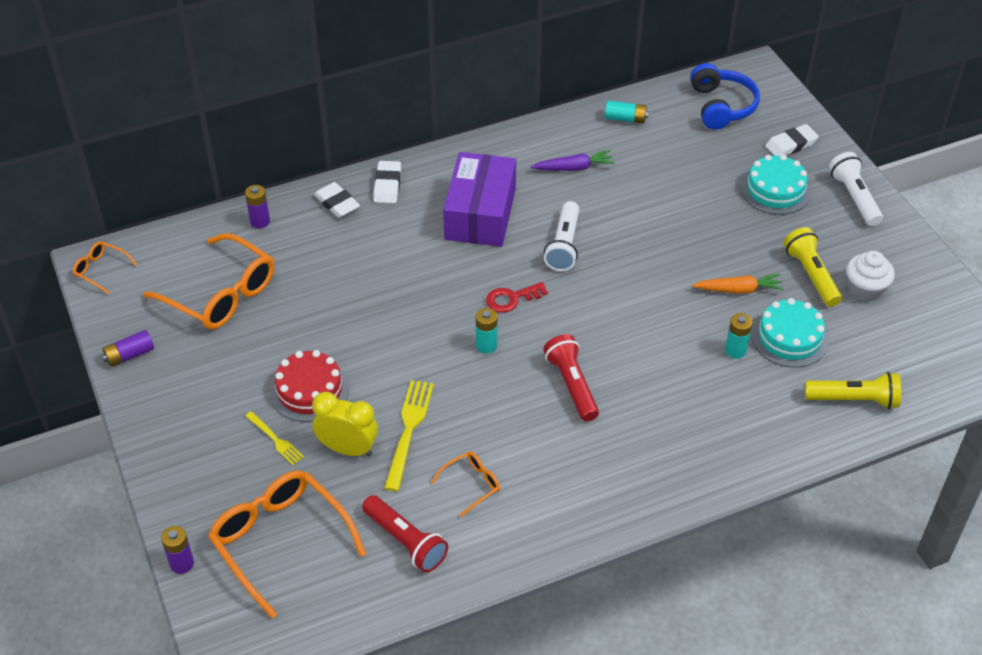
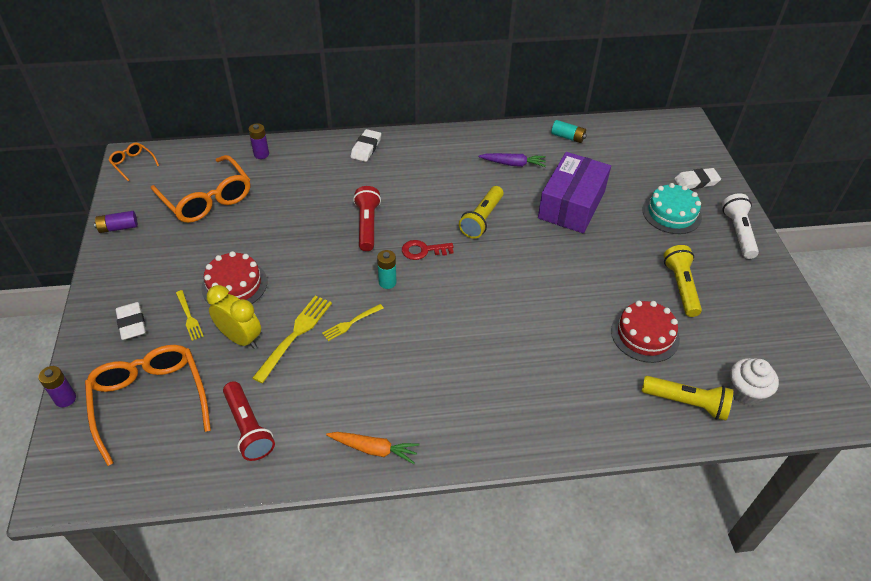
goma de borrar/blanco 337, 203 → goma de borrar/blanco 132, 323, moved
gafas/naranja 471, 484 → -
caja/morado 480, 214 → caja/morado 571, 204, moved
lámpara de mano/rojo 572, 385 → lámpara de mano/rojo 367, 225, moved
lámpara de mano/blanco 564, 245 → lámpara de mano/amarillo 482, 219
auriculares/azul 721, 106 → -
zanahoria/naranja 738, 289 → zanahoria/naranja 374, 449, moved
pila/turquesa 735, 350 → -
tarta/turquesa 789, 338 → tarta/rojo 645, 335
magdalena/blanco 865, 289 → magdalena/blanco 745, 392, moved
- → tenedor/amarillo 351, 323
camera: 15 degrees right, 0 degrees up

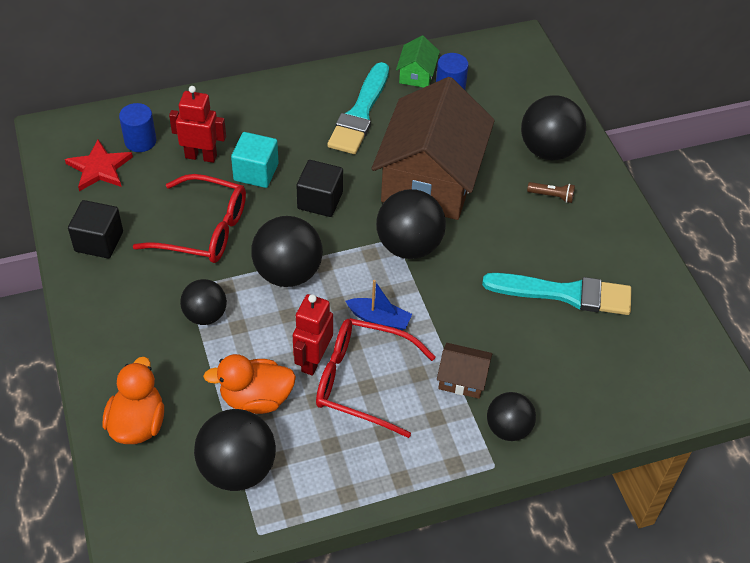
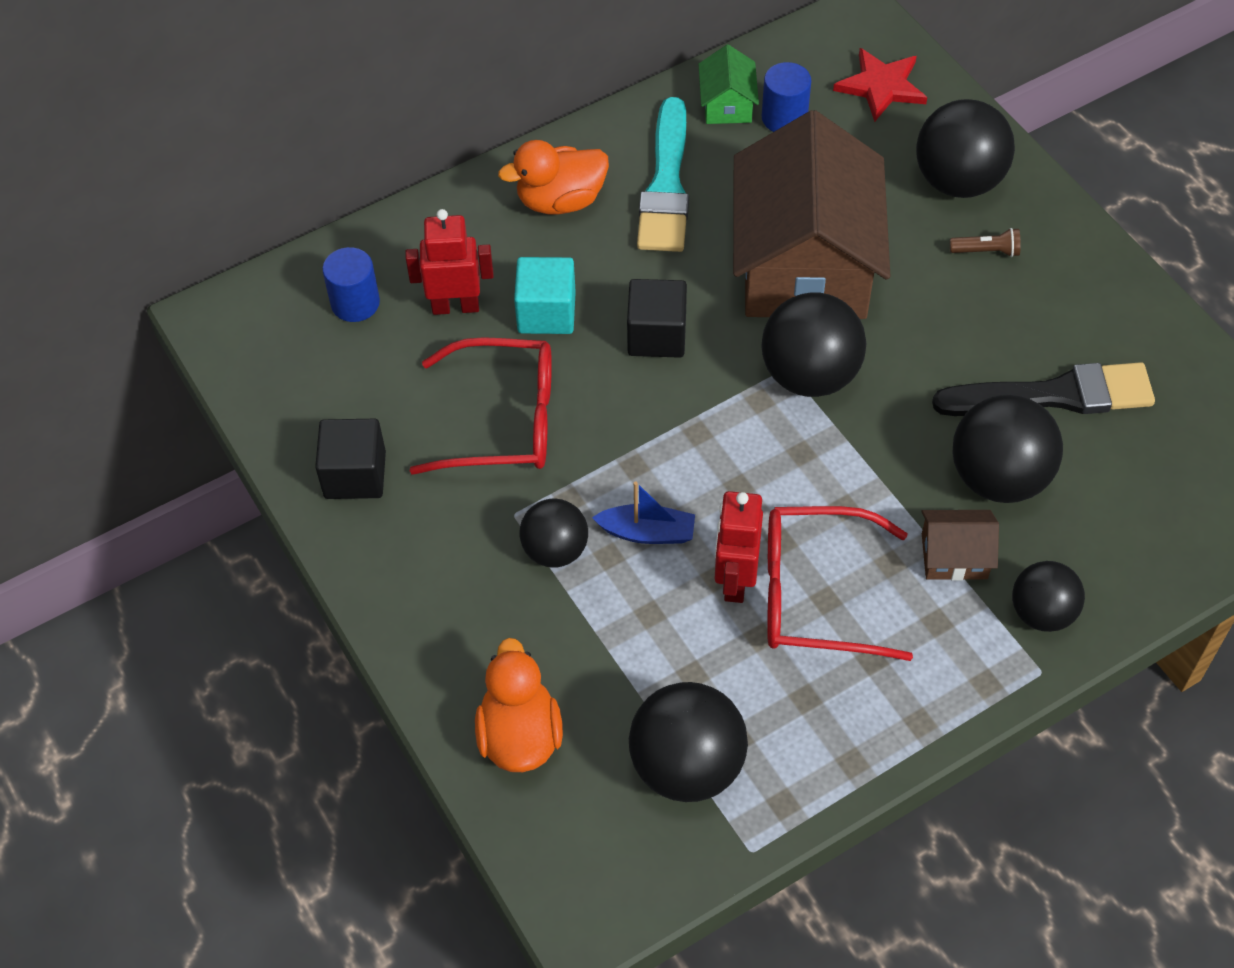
estrella/rojo 99, 168 → estrella/rojo 881, 86, moved
pato/naranja 256, 399 → pato/naranja 560, 200, moved
pelota/negro 288, 273 → pelota/negro 998, 477, moved
barco/azul 379, 319 → barco/azul 647, 532, moved
pincel/turquesa 564, 294 → pincel/negro 1053, 395
camera: 10 degrees left, 5 degrees up

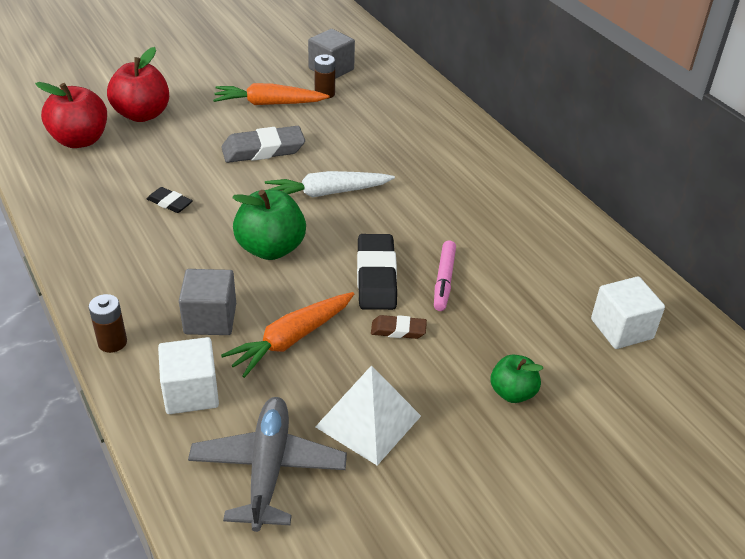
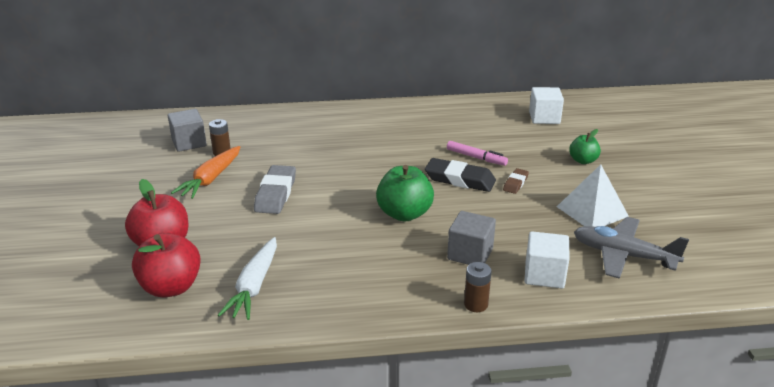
goma de borrar/negro 170, 203 → -
zanahoria/naranja 291, 339 → -
zanahoria/blanco 327, 193 → zanahoria/blanco 254, 286, moved
camera: 65 degrees left, 10 degrees down

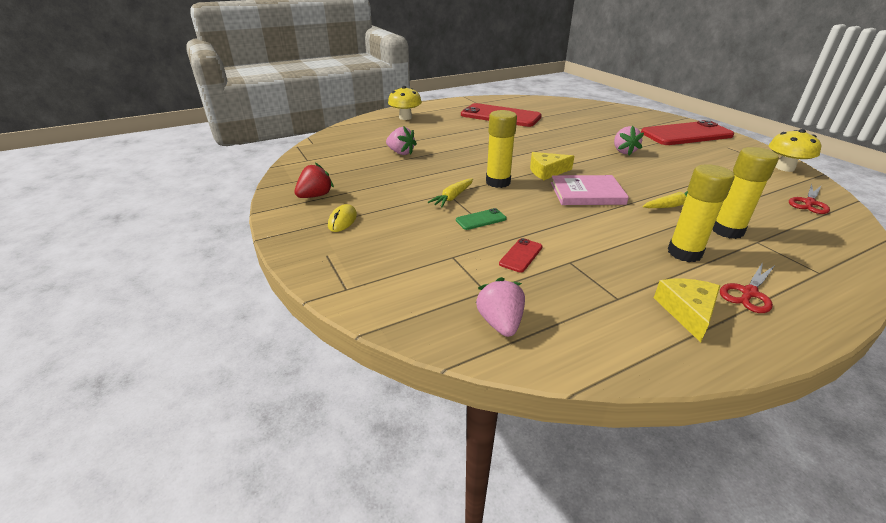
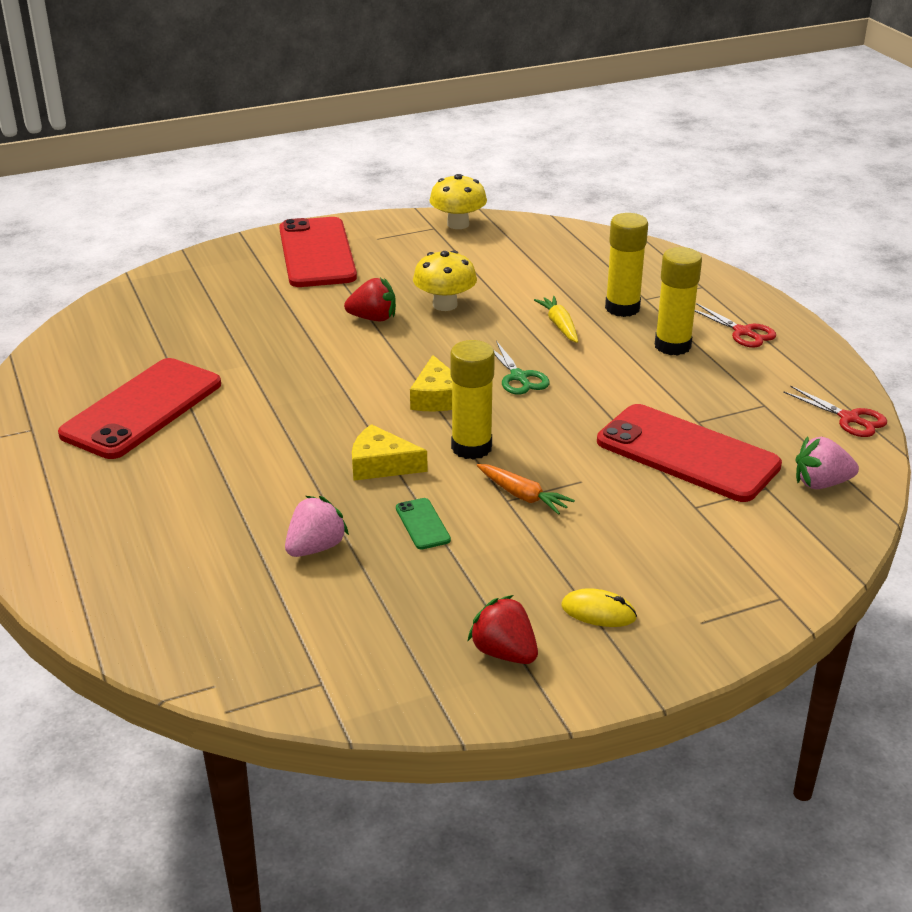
seta/amarillo 405, 117 → seta/amarillo 445, 305, moved
zanahoria/amarillo 452, 197 → zanahoria/naranja 522, 496
móvil/verde 481, 219 → móvil/verde 423, 524, moved
móvil/rojo 521, 255 → móvil/rojo 687, 453, x2.49
libro/rosa 587, 193 → tijeras/verde 519, 377
fresa/rosa 623, 151 → fresa/rojo 373, 318
queso/amarillo 687, 311 → queso/amarillo 381, 465, moved
tijeras/rojo 809, 203 → tijeras/rojo 849, 418, moved
camera: 85 degrees left, 0 degrees up

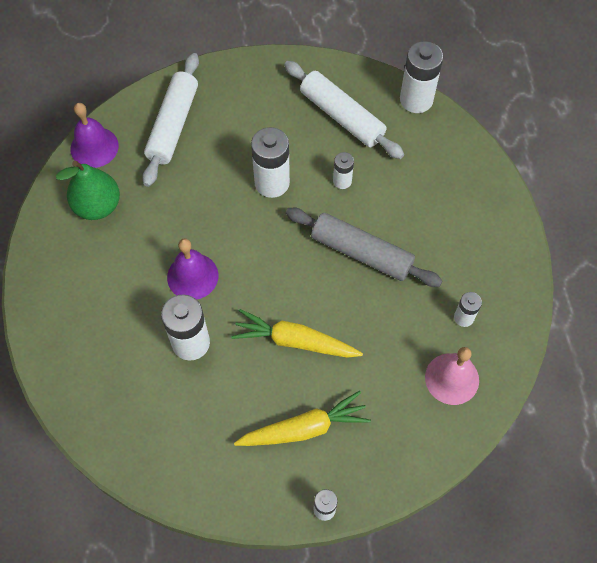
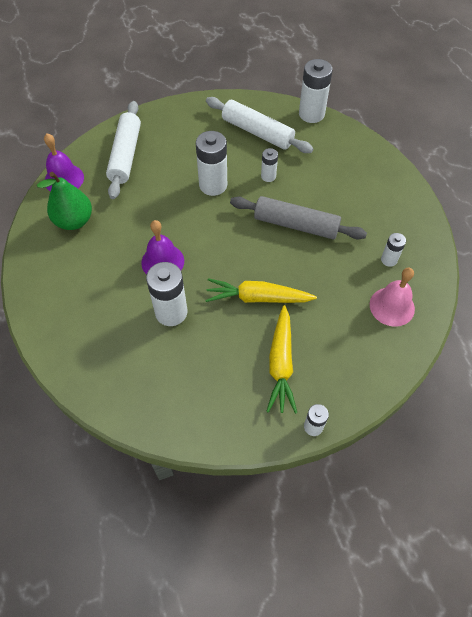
zanahoria/amarillo 304, 428 → zanahoria/amarillo 281, 364, 120 degrees clockwise
camera: 10 degrees left, 5 degrees down

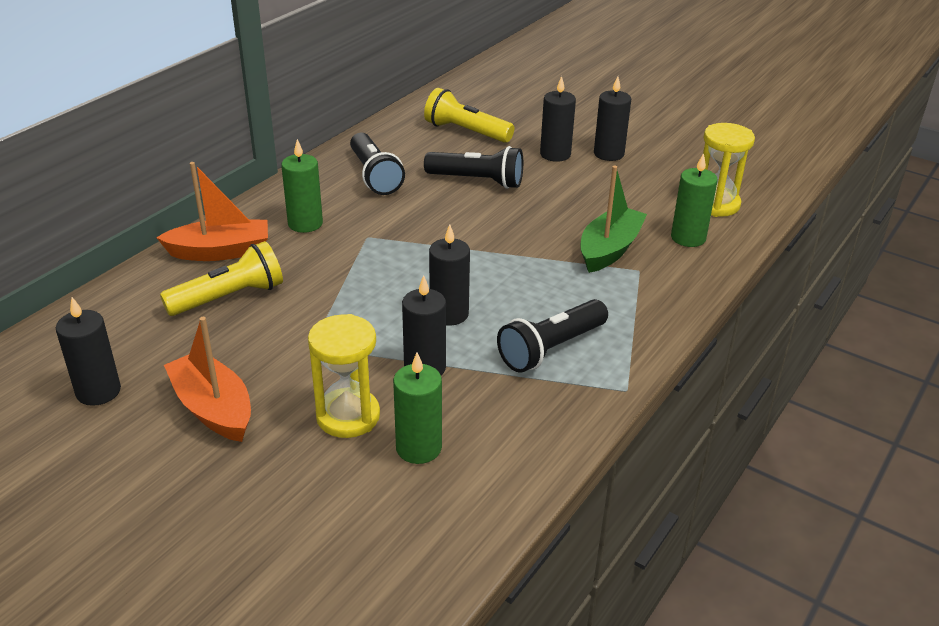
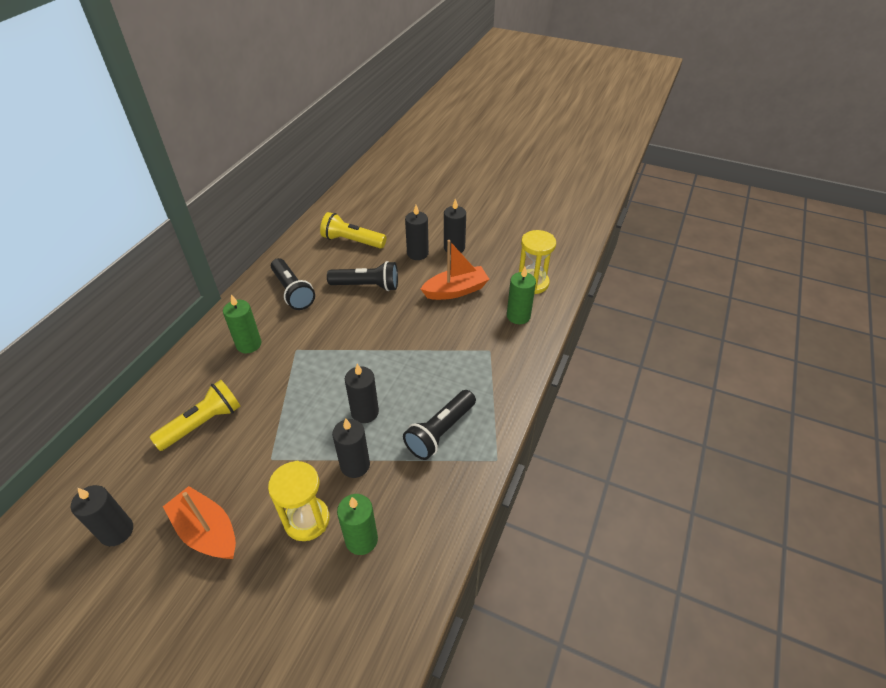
barco/naranja 220, 252 → barco/naranja 455, 290, moved
barco/verde 609, 249 → -
camera: 10 degrees left, 10 degrees up

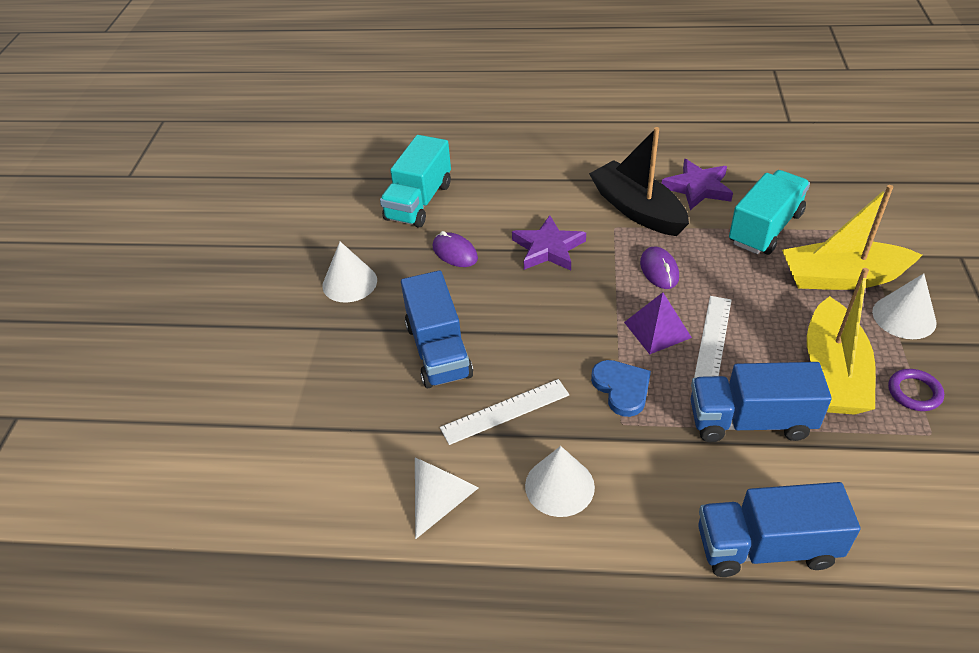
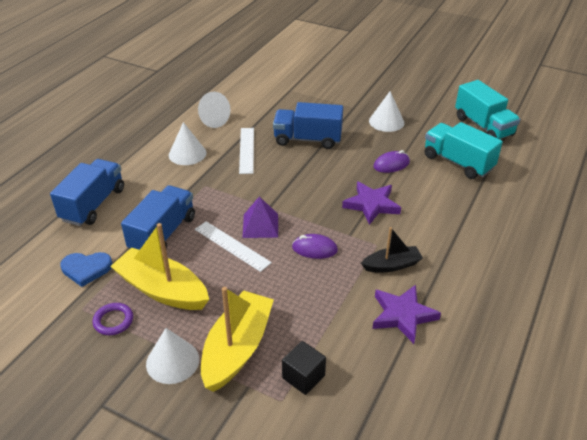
barco/negro 637, 210 → barco/negro 391, 265, x0.58
corazón/azul 622, 388 → corazón/azul 86, 269, moved
camión/turquesa 765, 228 → camión/turquesa 483, 126, moved
- → cubo/negro 303, 377
camera: 110 degrees right, 5 degrees down

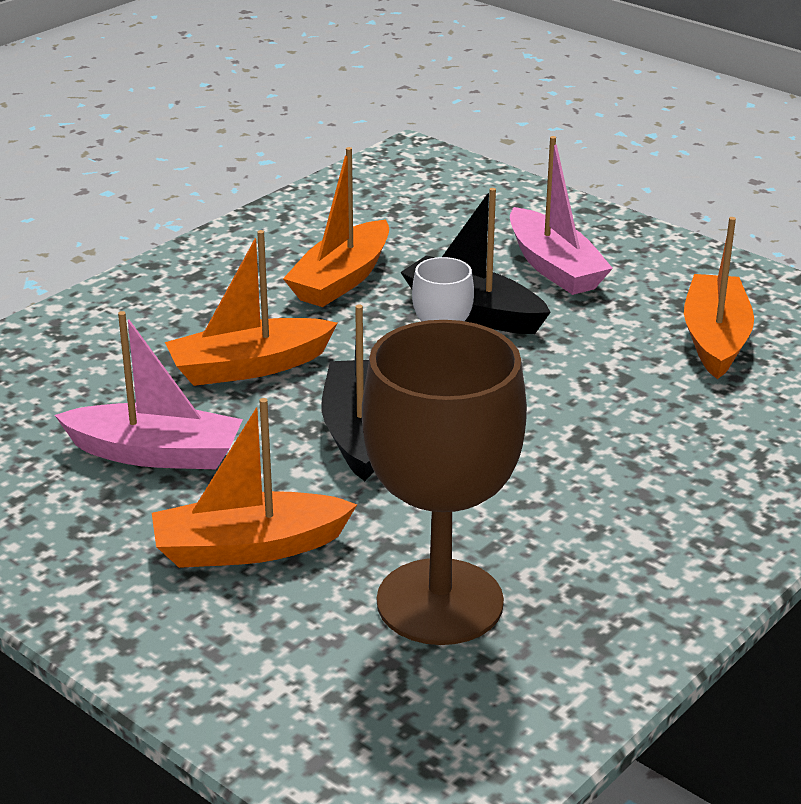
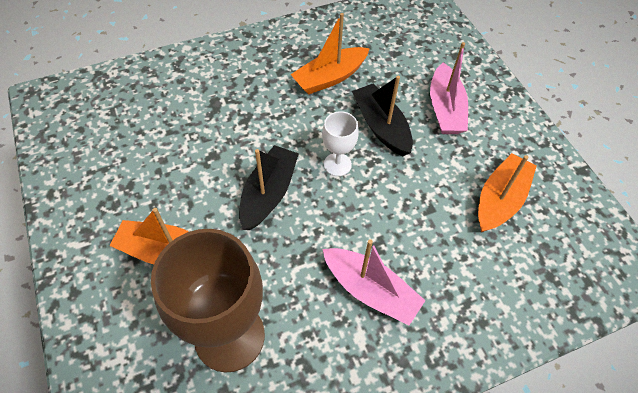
barco/rosa 155, 453 → barco/rosa 370, 290, moved
barco/naranja 249, 367 → -
camera: 25 degrees right, 25 degrees up

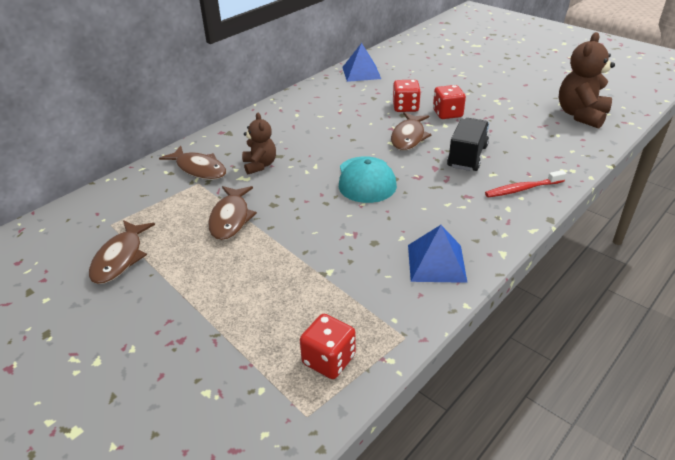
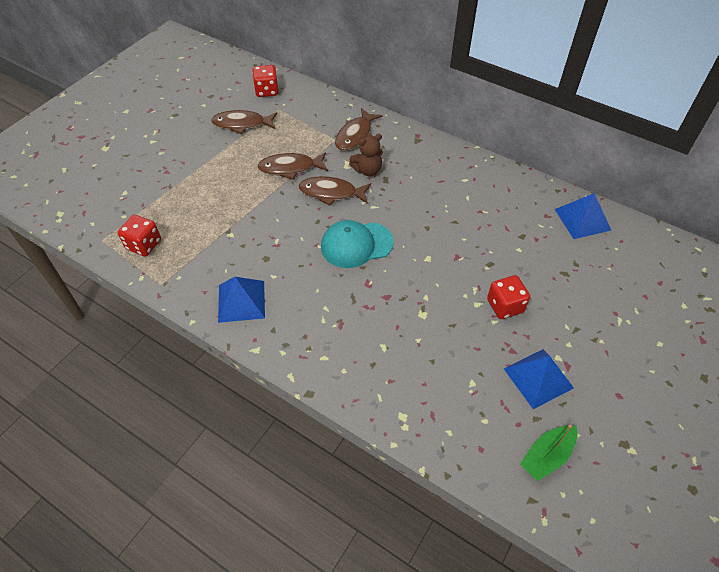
pez/marrón 408, 137 → pez/marrón 331, 193, moved
dado/rojo 405, 107 → dado/rojo 267, 91, moved
camión/negro 467, 157 → -
cepillo de dientes/rojo 522, 189 → -
osito/marrón 581, 115 → barco/verde 547, 456
- → pirámide/azul 538, 378
camera: 80 degrees right, 15 degrees up

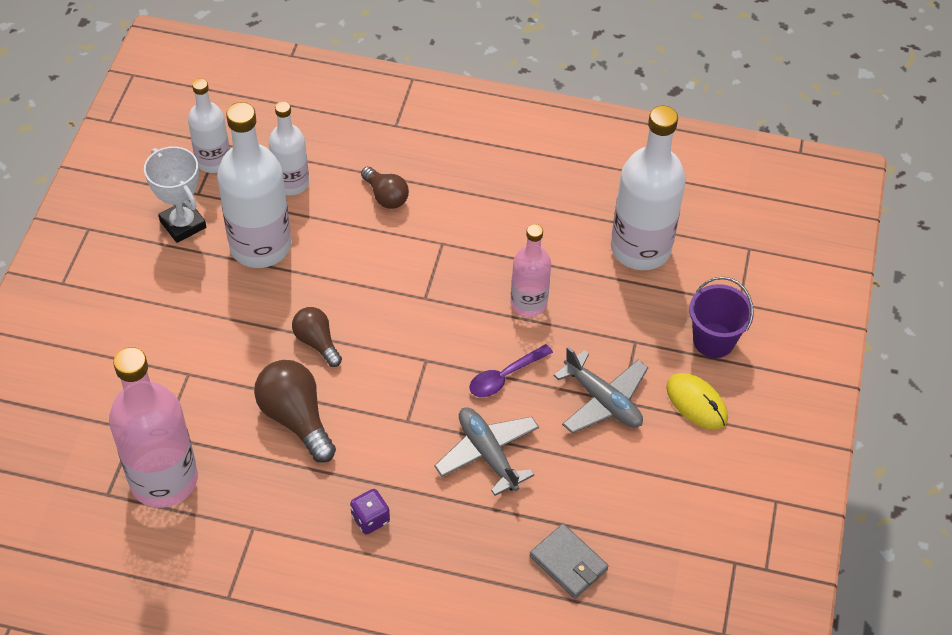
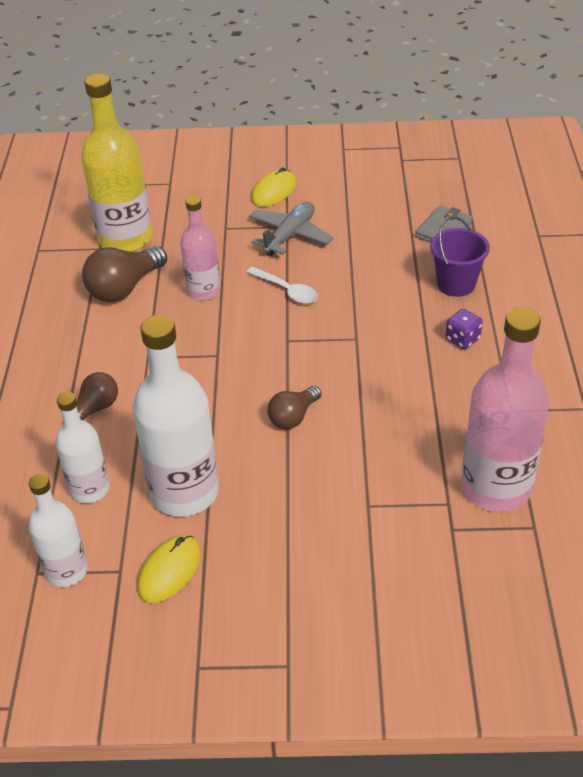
trofeo/blanco 183, 224 → ratón/amarillo 169, 571
bombilla/marrón 296, 418 → bombilla/marrón 124, 288, moved
avión/gris 487, 454 → -
cuchara/morado 504, 377 → cuchara/blanco 287, 291
botella/blanco 640, 248 → botella/amarillo 125, 239
balde/morado 713, 340 → balde/morado 456, 284, moved
camera: 100 degrees left, 10 degrees down

